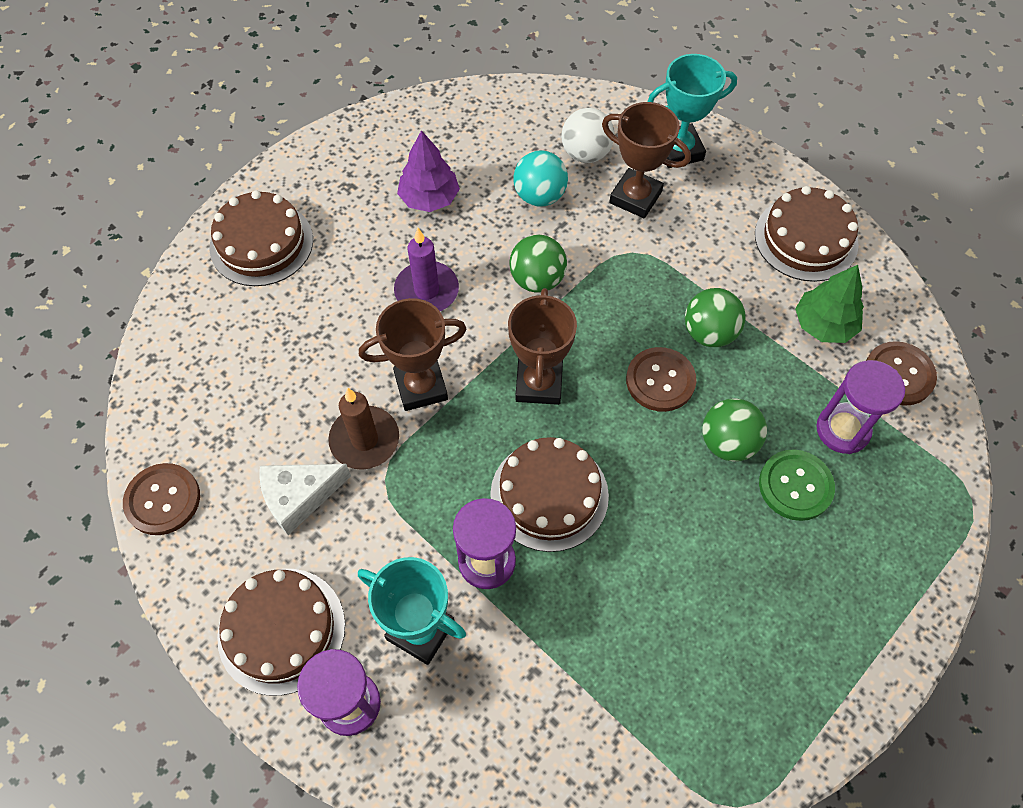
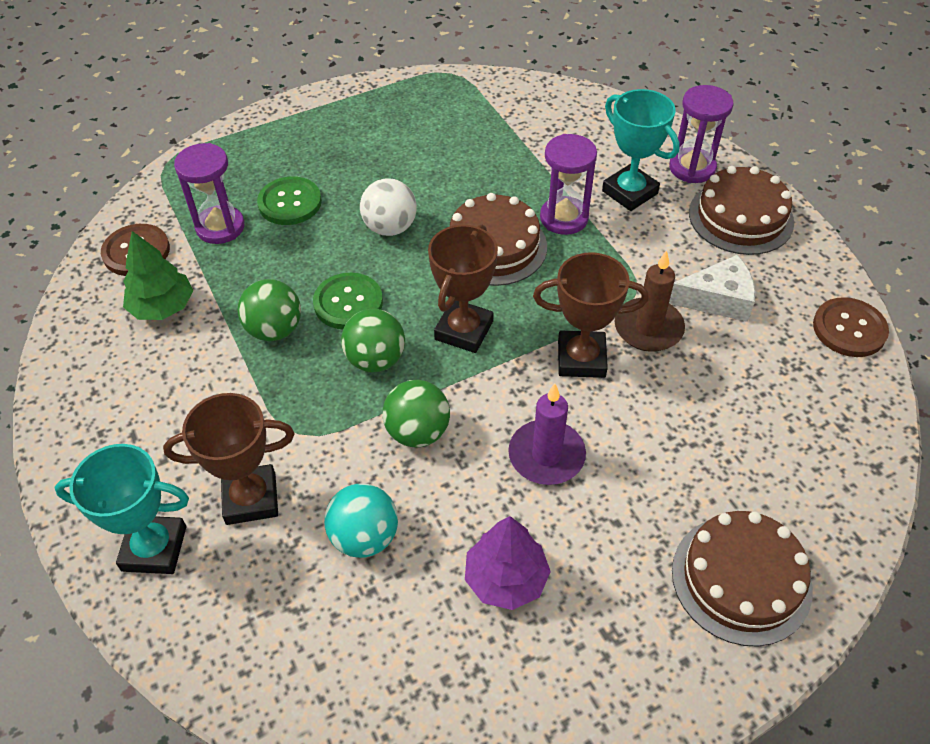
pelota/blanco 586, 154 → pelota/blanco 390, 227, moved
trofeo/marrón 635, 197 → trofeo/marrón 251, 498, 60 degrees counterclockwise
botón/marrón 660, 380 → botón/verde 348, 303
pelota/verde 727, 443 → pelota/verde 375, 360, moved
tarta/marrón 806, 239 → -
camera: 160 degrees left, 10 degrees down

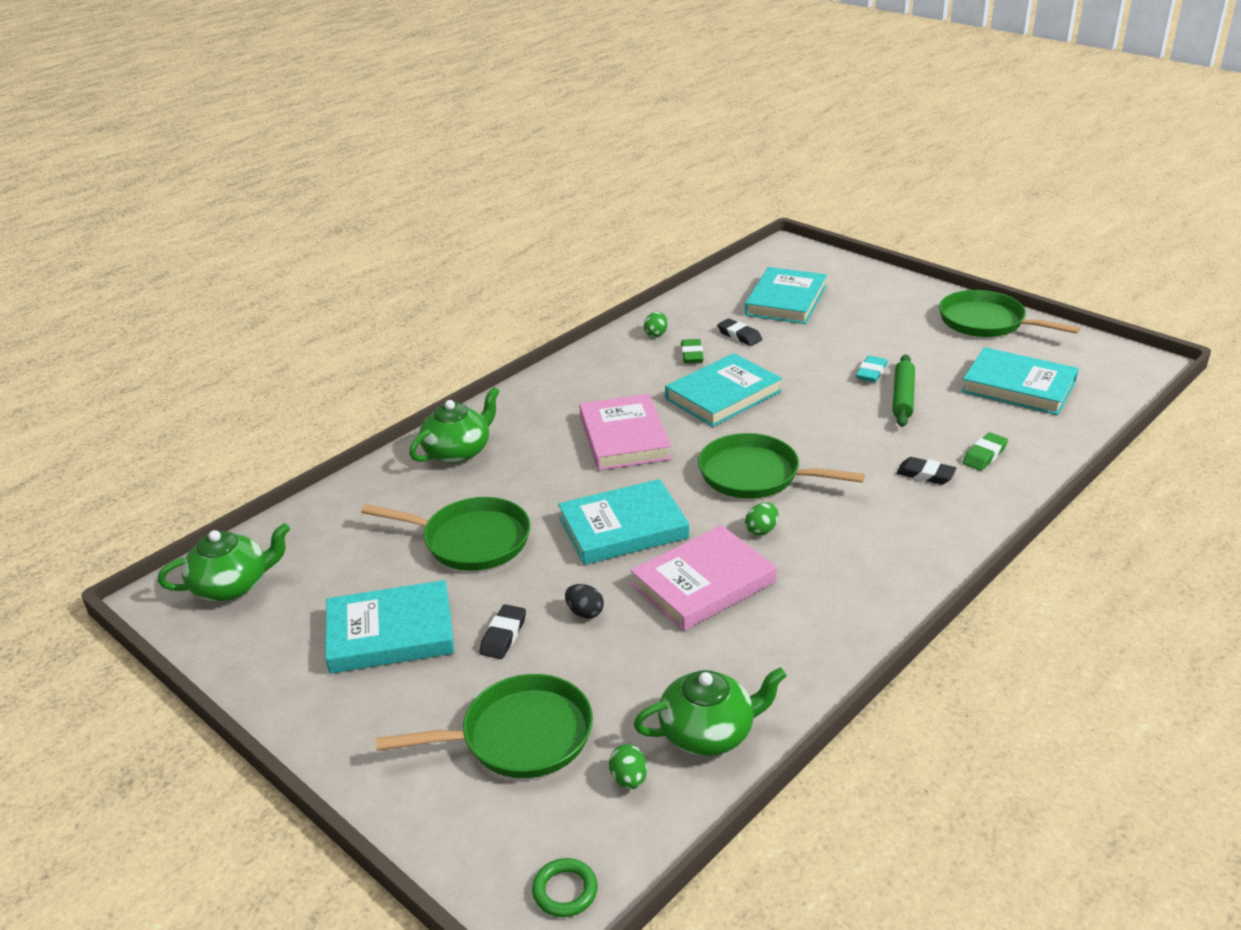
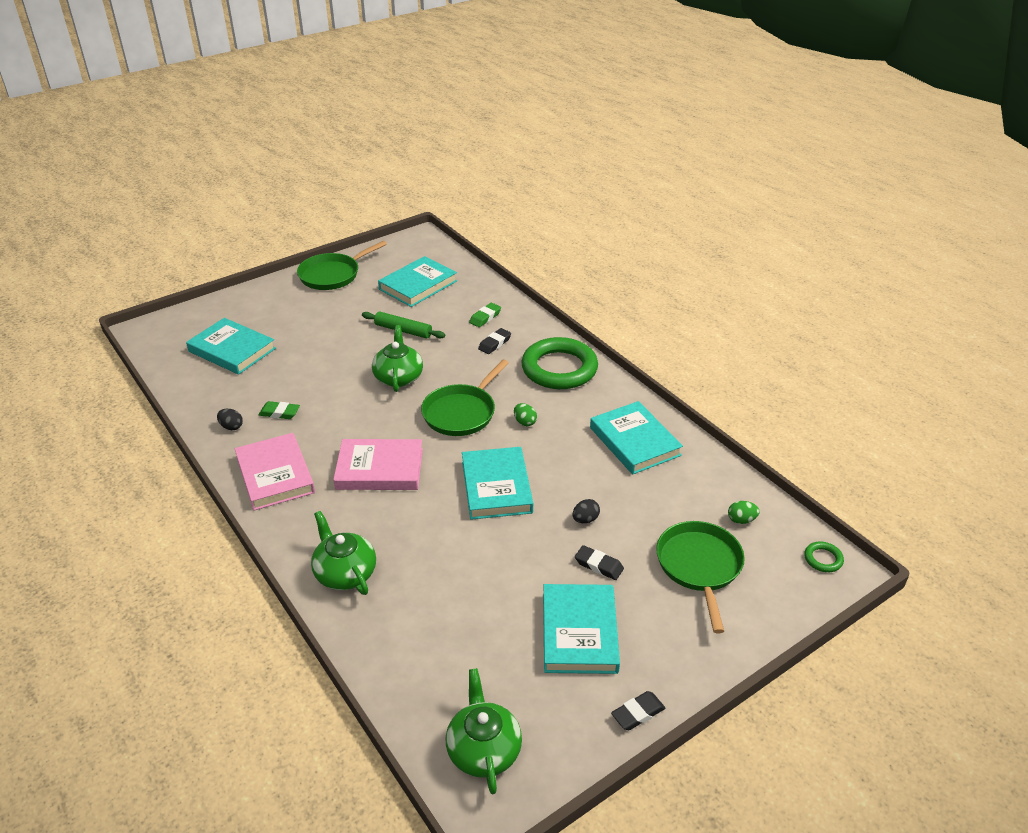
sartén/verde 471, 540 → -
libro/rosa 703, 583 → libro/rosa 275, 475, moved
tetera/verde 708, 732 → tetera/verde 398, 377, moved
huevo/verde 656, 334 → huevo/negro 231, 427
libro/turquesa 723, 395 → libro/turquesa 635, 441, moved
goma de borrar/negro 739, 336 → goma de borrar/negro 638, 713, moved
goma de borrar/turquesa 871, 373 → -
goma de borrar/verde 984, 455 → goma de borrar/verde 485, 317, 75 degrees clockwise
- → anillo/verde 559, 369
camera: 80 degrees left, 5 degrees up

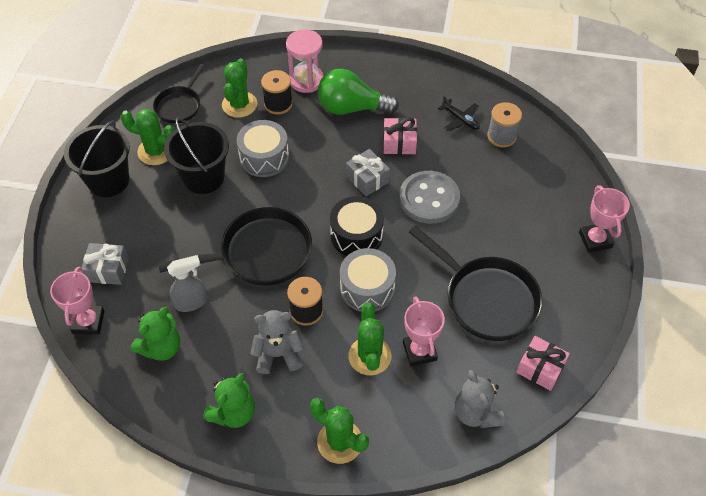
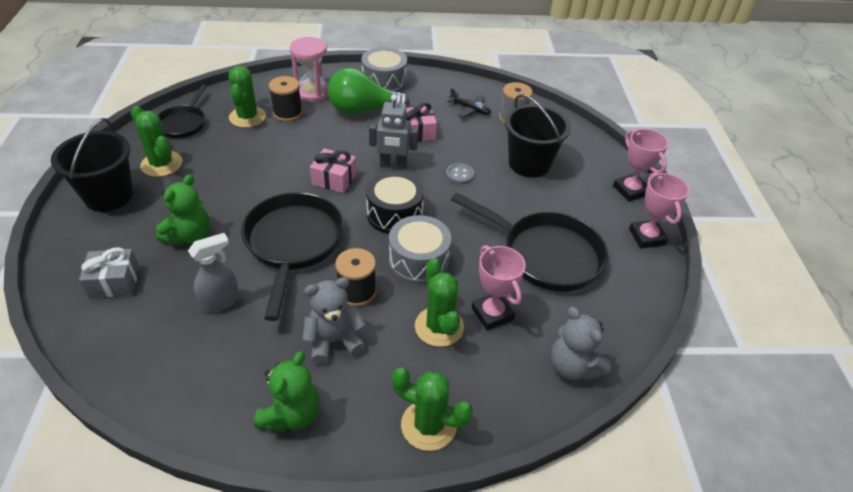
trofeo/rosa 88, 322 → trofeo/rosa 646, 237, moved
cactus/verde 156, 151 → cactus/verde 161, 164, 45 degrees clockwise
osito/verde 161, 347 → osito/verde 189, 236, moved
sartén/negro 260, 253 → sartén/negro 293, 243, 60 degrees counterclockwise
balde/negro 203, 177 → balde/negro 529, 164, moved
tambor/gris 264, 157 → tambor/gris 384, 82, moved
regalo/gris 367, 179 → robot/gris 393, 165
botón/gris 429, 199 → botón/gris 460, 175, x0.46
regalo/rosa 540, 368 → regalo/rosa 334, 179, moved
camera: 15 degrees left, 10 degrees down

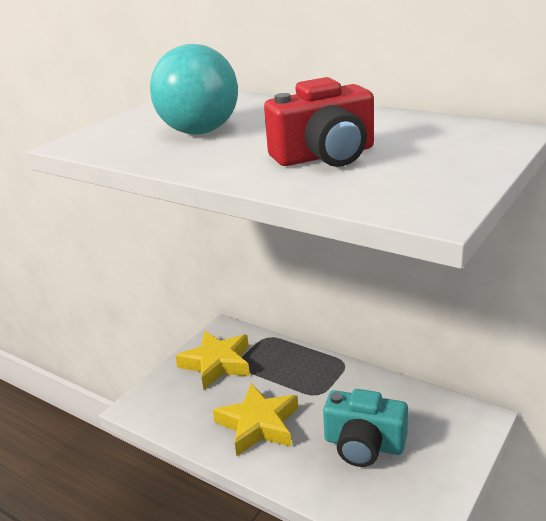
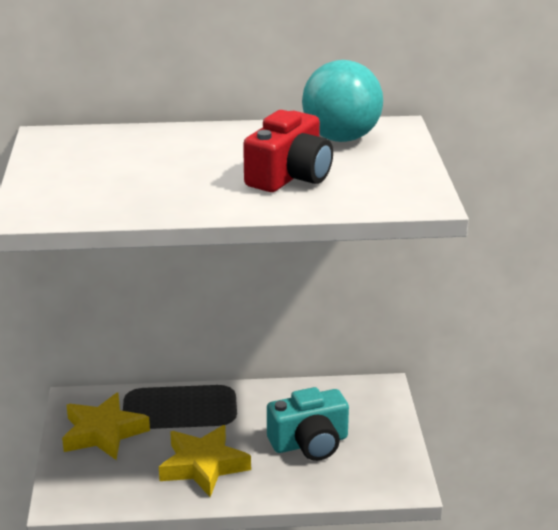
pelota/turquesa 200, 131 → pelota/turquesa 341, 138, moved
camera: 40 degrees left, 0 degrees up

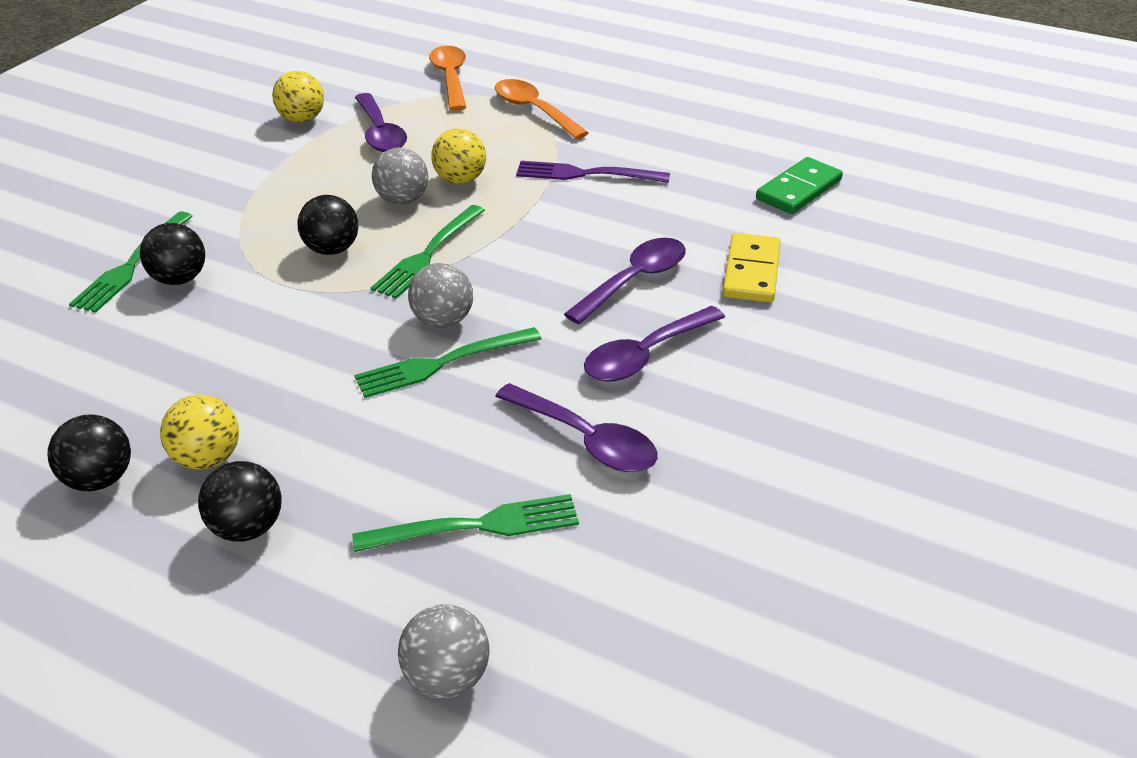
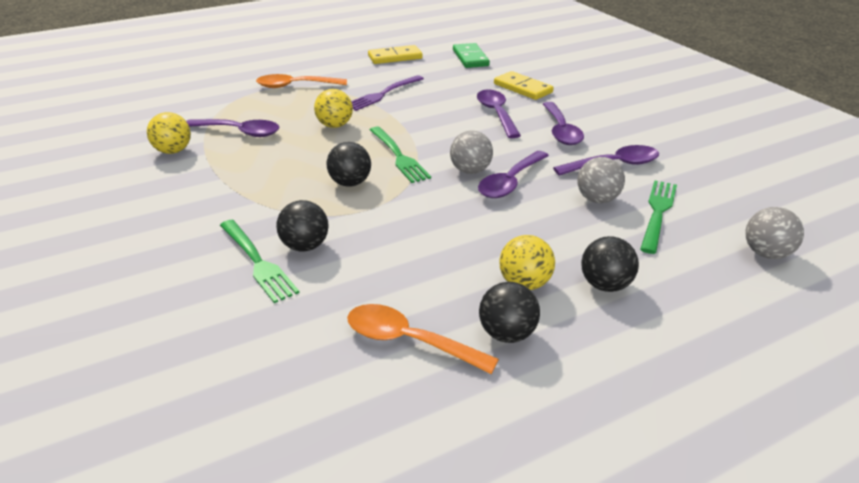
tenedor/verde 442, 363 → cuchara/morado 510, 182
pelota/gris 402, 200 → pelota/gris 597, 199, moved
cuchara/naranja 450, 78 → cuchara/naranja 409, 341, moved
- → ficha de dominó/amarillo 395, 57
camera: 55 degrees left, 5 degrees down

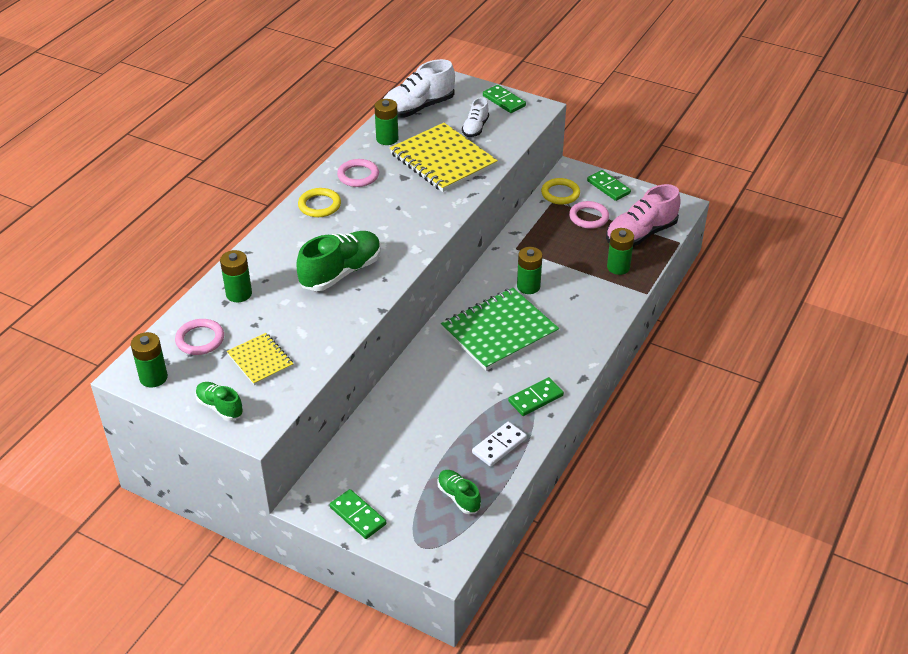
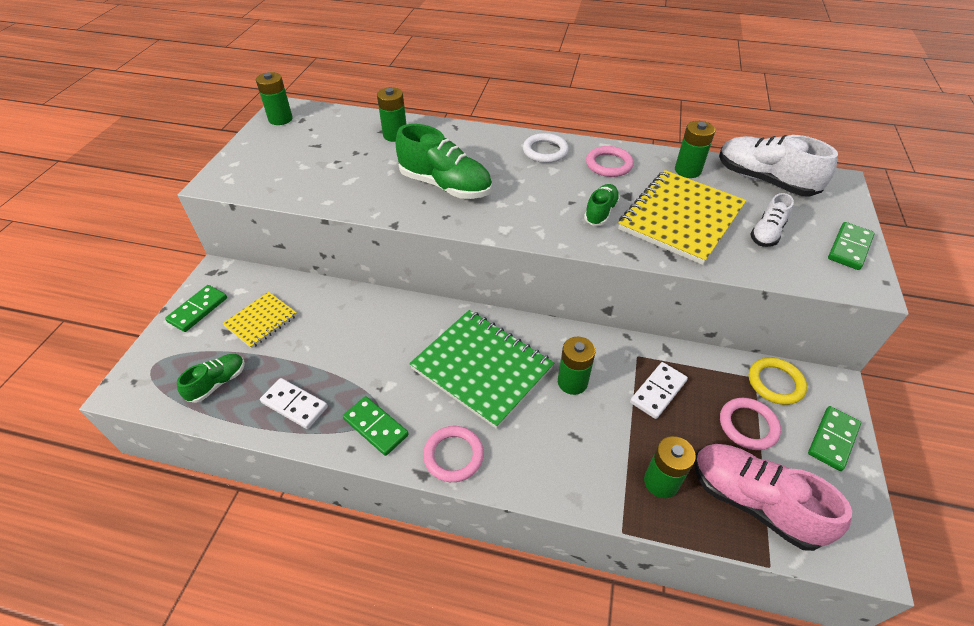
anillo/rosa 200, 339 → anillo/rosa 453, 455, moved
zapato/verde 220, 407 → zapato/verde 600, 212, moved
cuaderno/amarillo 260, 360 → cuaderno/amarillo 261, 321, moved
anillo/amarillo 319, 205 → anillo/blanco 545, 151
zapato/blanco 475, 128 → zapato/blanco 767, 233, 60 degrees counterclockwise
- → ficha de dominó/blanco 658, 391
camera: 75 degrees right, 5 degrees up

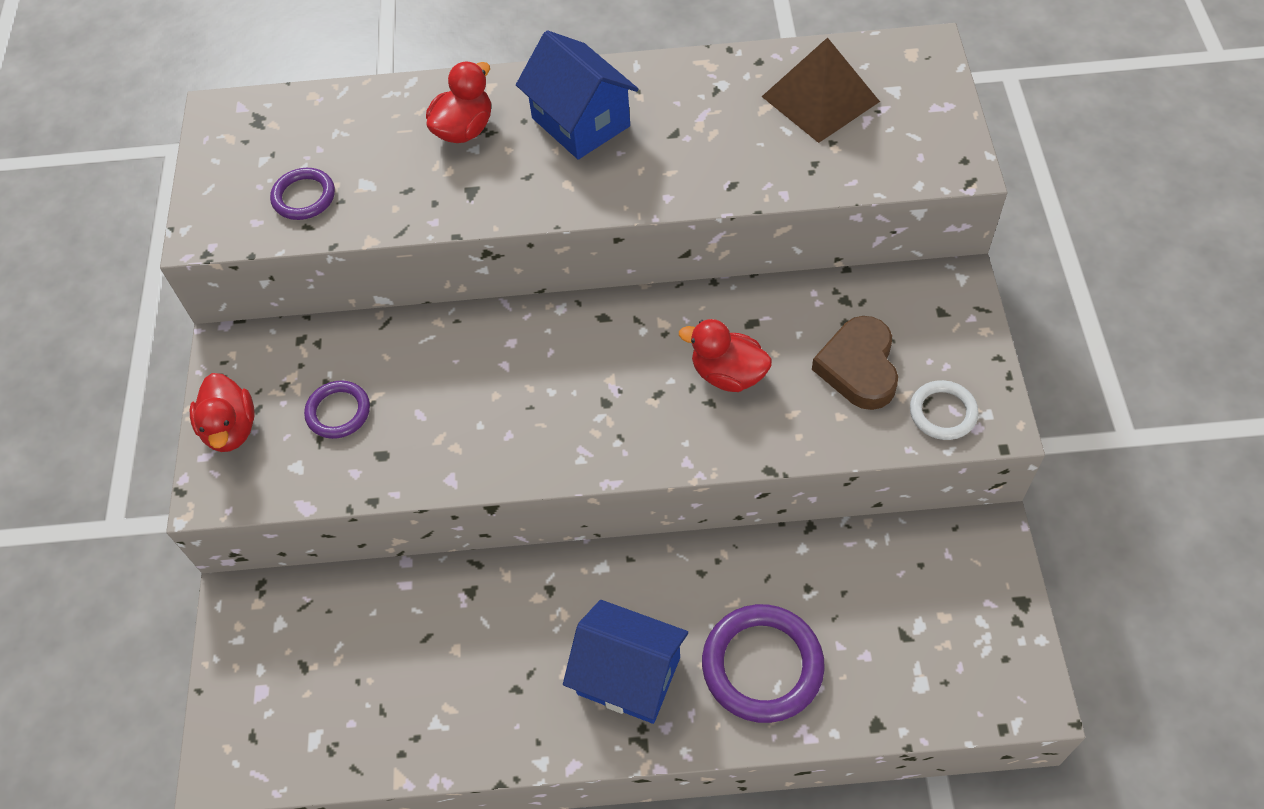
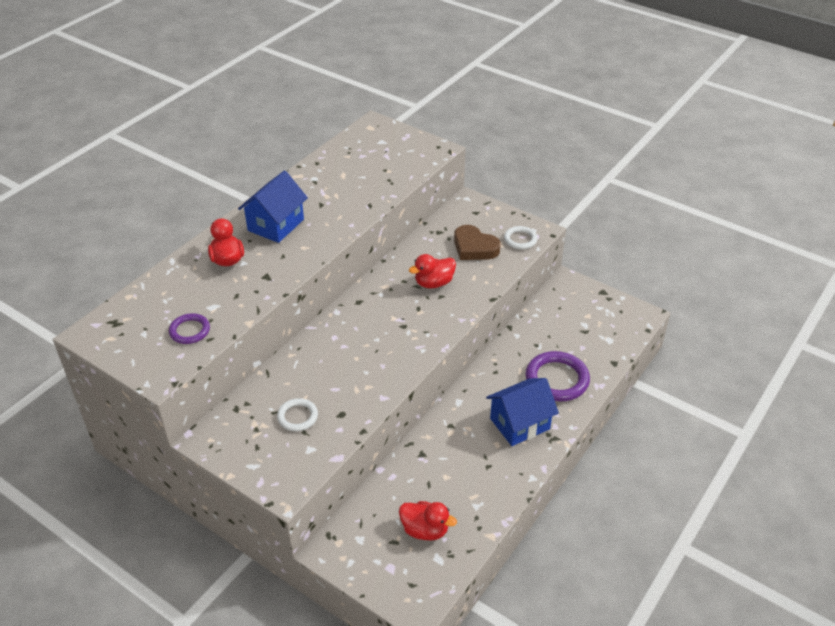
pato/rojo 231, 429 → pato/rojo 425, 530, moved
anillo/morado 338, 412 → anillo/blanco 297, 417
casa/azul 580, 122 → casa/azul 276, 225, 60 degrees counterclockwise
pirámide/marrón 820, 99 → -
camera: 55 degrees left, 15 degrees down

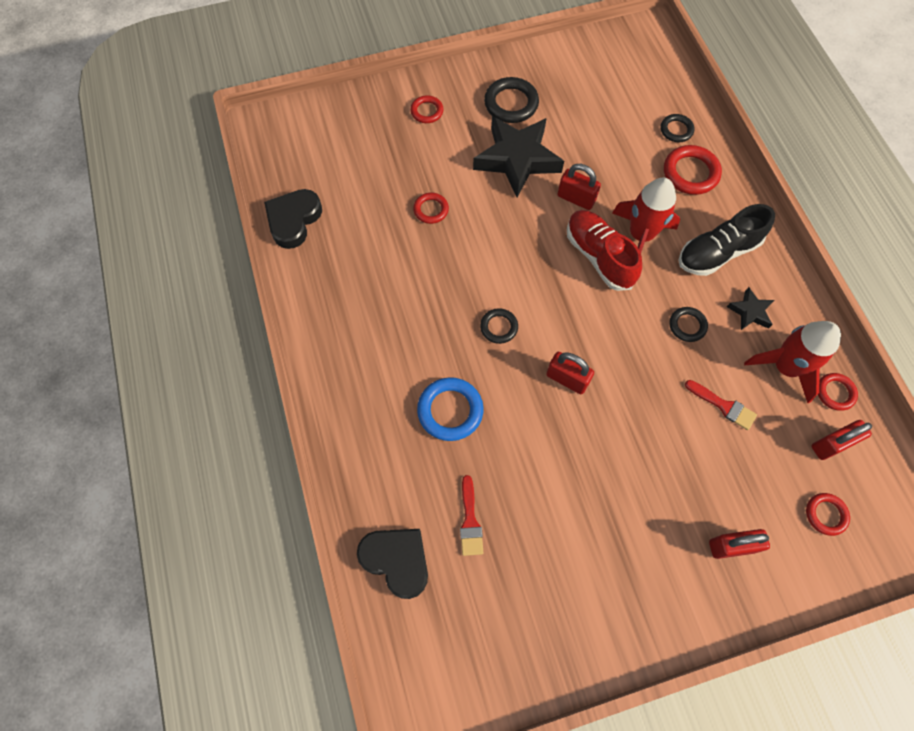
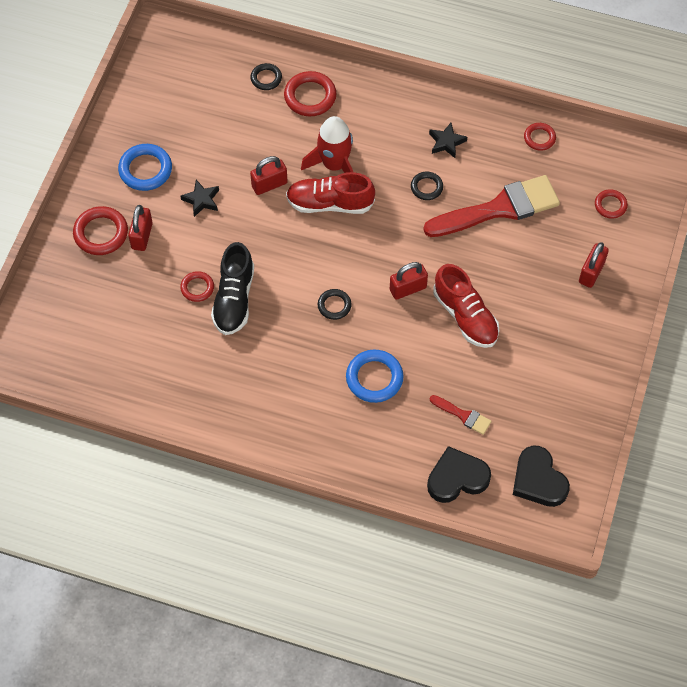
corazón/negro 293, 220 → corazón/negro 538, 480, moved
anillo/rojo 427, 111 → anillo/rojo 101, 233, x1.65
estrella/negro 517, 159 → estrella/negro 201, 200, x0.47
anillo/negro 511, 103 → anillo/azul 145, 170
zapato/negro 717, 252 → zapato/negro 234, 299, moved
pincel/rojo 723, 406 → pincel/rojo 499, 208, x2.25
cohete/rojo 785, 367 → -
candado/rojo 831, 444 → candado/rojo 142, 236, moved
- → zapato/rojo 465, 316
camera: 55 degrees left, 5 degrees down

